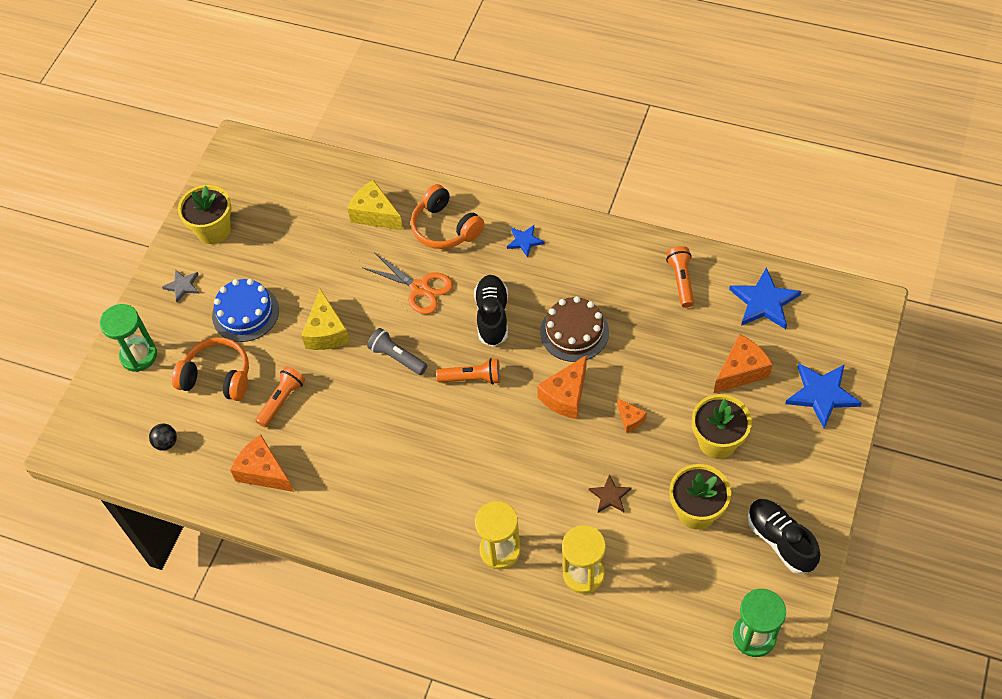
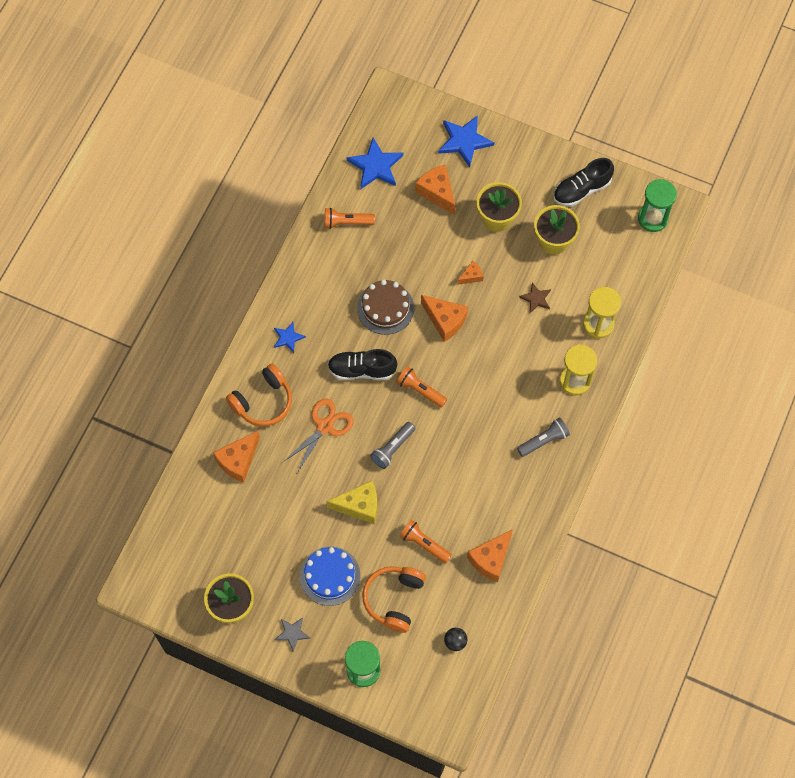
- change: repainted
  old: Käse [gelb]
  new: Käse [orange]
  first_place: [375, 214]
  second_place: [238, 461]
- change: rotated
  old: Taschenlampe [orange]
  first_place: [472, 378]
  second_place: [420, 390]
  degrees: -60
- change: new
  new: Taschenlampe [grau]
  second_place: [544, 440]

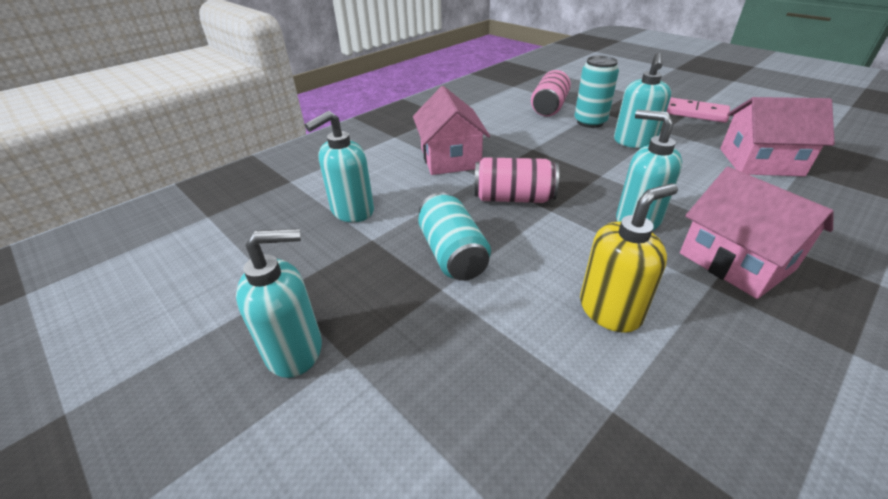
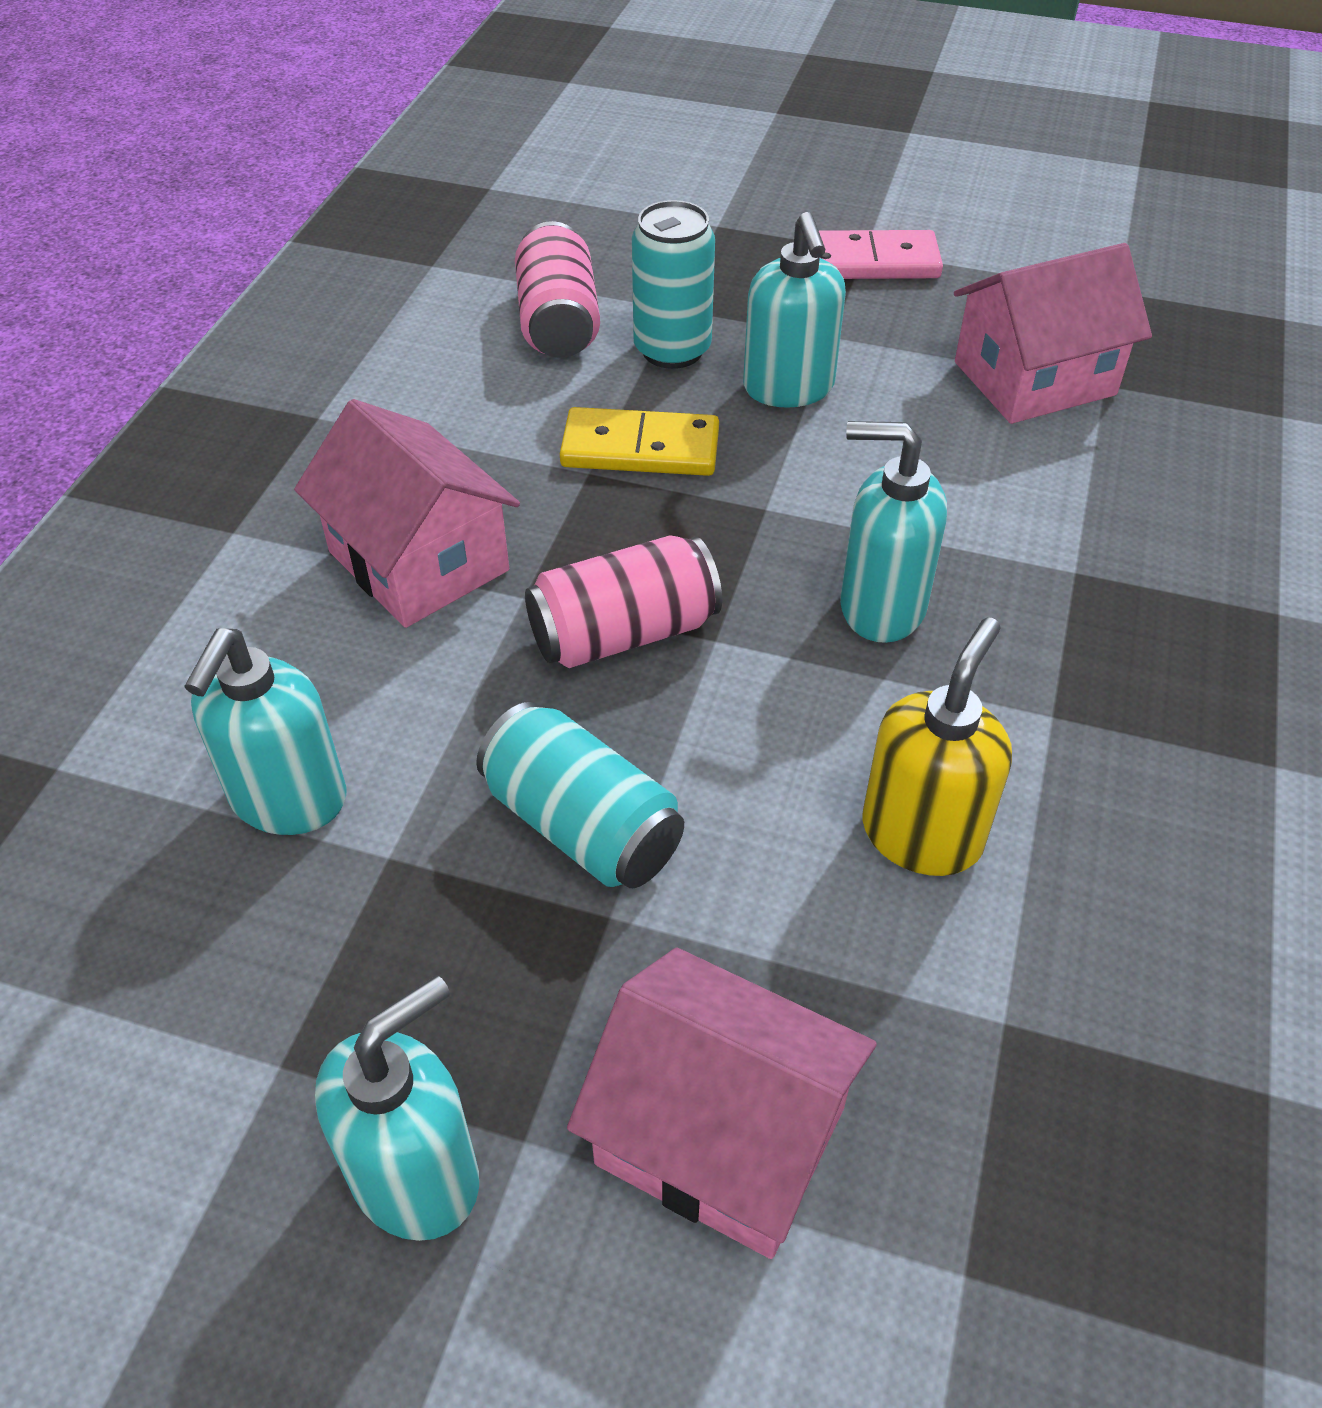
- change: new
  new: Dominostein [gelb]
  second_place: [640, 448]
- change: shifted
  old: Haus [rosa]
  first_place: [736, 261]
  second_place: [720, 1135]

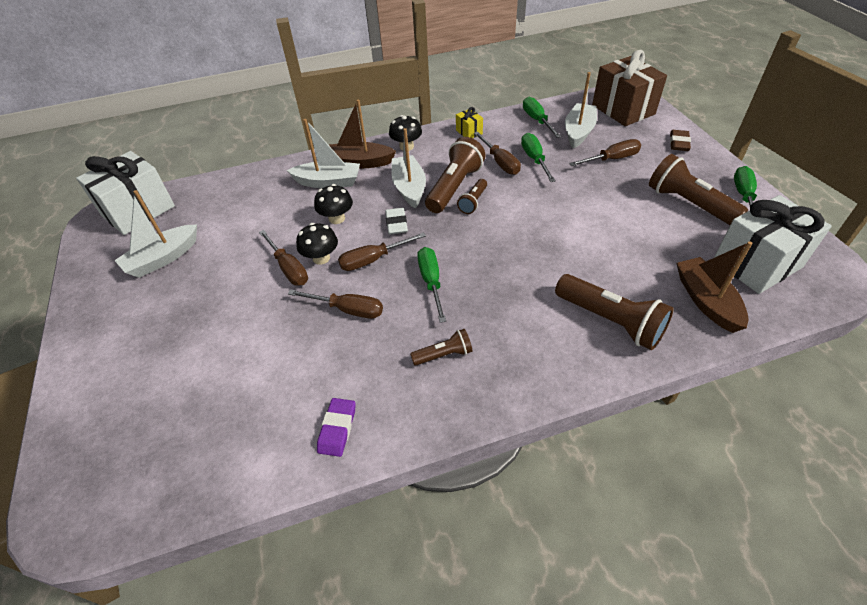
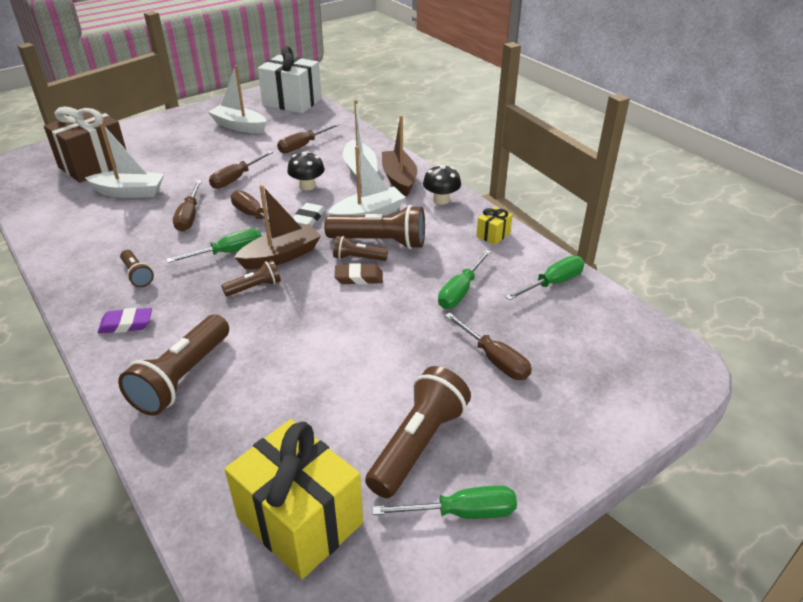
- change: shifted
  old: Geschenk [braun]
  first_place: [623, 110]
  second_place: [94, 165]
- change: shifted
  old: Boot [weiß]
  first_place: [578, 132]
  second_place: [130, 192]
- change: shifted
  old: Radiergummi [lila]
  first_place: [337, 429]
  second_place: [126, 324]
- change: new
  new: Taschenlampe [braun]
  second_place: [254, 287]
- change: repainted
  old: Geschenk [weiß]
  new: Geschenk [gelb]
  first_place: [757, 264]
  second_place: [300, 521]
- change: shifted
  old: Boot [braun]
  first_place: [706, 301]
  second_place: [281, 256]
- change: shifted
  old: Schraubenzieher [braun]
  first_place: [500, 162]
  second_place: [303, 146]
- change: rotated
  old: Radiergummi [weiß]
  first_place: [396, 224]
  second_place: [308, 218]
  degrees: -45
- change: shifted
  old: Radiergummi [braun]
  first_place: [679, 143]
  second_place: [359, 277]
- change: rotated
  old: Schraubenzieher [grün]
  first_place: [534, 159]
  second_place: [460, 291]
  degrees: 150
- change: gone
  old: Pilz [schwarz]
  first_place: [321, 258]

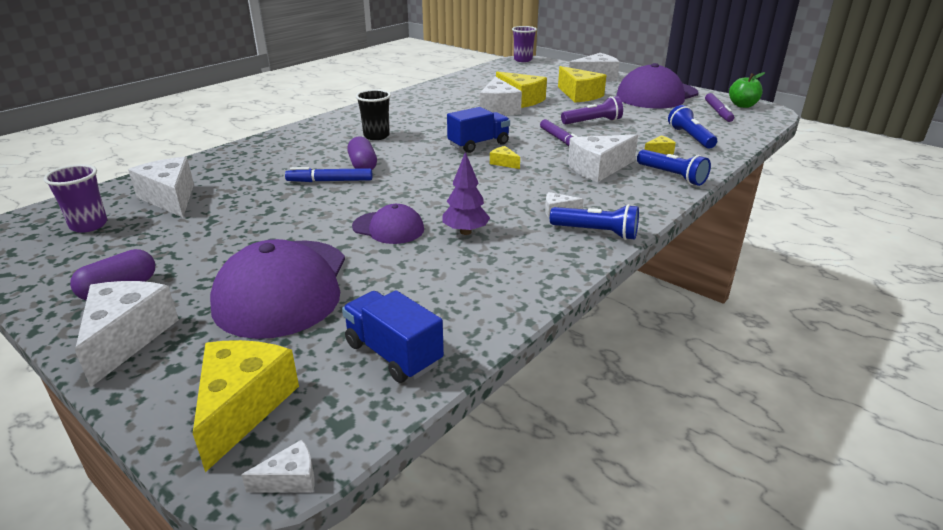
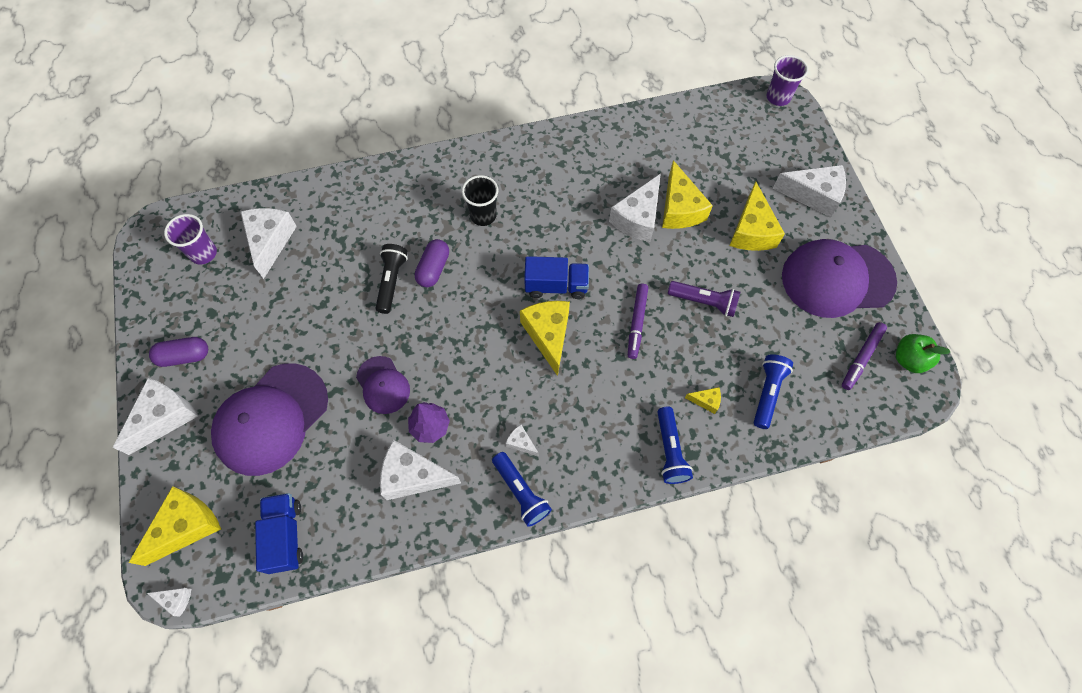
- change: swapped
  old: Filzstift [blau]
  new: Taschenlampe [schwarz]
  first_place: [330, 181]
  second_place: [392, 281]
- change: shifted
  old: Käse [weiß]
  first_place: [598, 169]
  second_place: [413, 476]
- change: scaled
  old: Käse [gelb]
  first_place: [504, 163]
  second_place: [548, 335]
  factor: 2.16

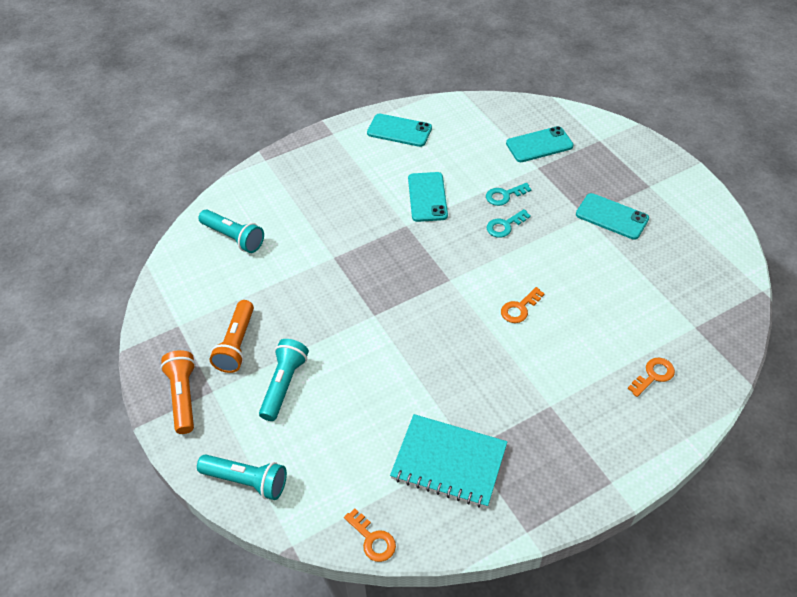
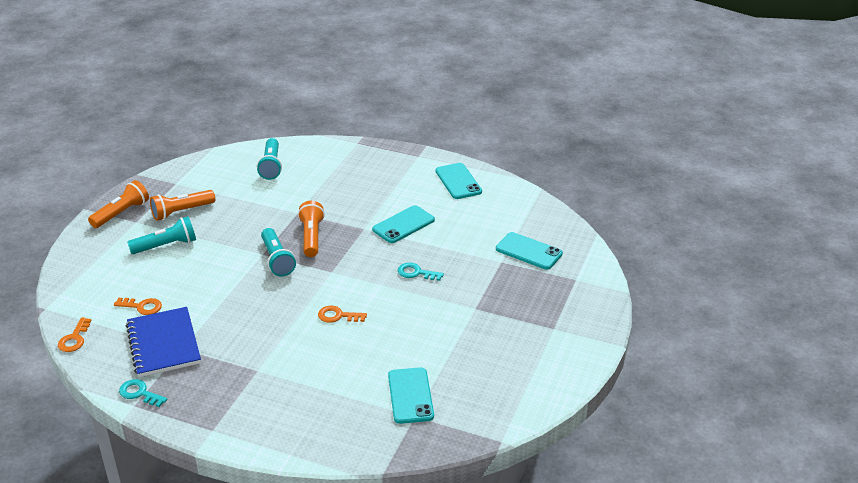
- change: shifted
  old: Schlüssel [orange]
  first_place: [653, 375]
  second_place: [142, 307]
- change: shifted
  old: Schlüssel [türkis]
  first_place: [504, 195]
  second_place: [139, 393]
- change: repainted
  old: Notizbuch [türkis]
  new: Notizbuch [blau]
  first_place: [449, 462]
  second_place: [163, 344]
- change: shifted
  old: Taschenlampe [türkis]
  first_place: [246, 481]
  second_place: [277, 260]
- change: new
  new: Taschenlampe [orange]
  second_place: [311, 237]
- change: shifted
  old: Handy [türkis]
  first_place: [612, 217]
  second_place: [410, 395]

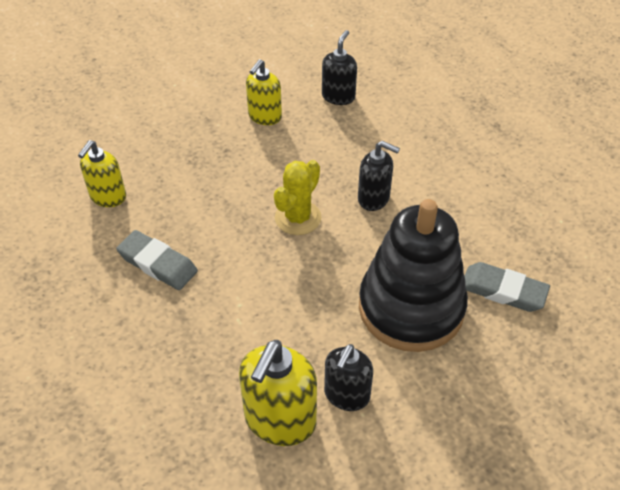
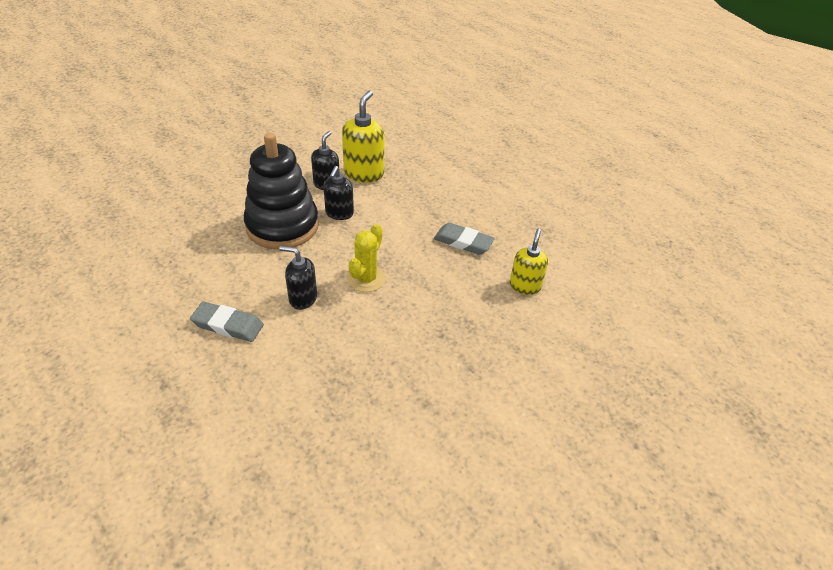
- change: shifted
  old: Radiergummi [grau]
  first_place: [503, 290]
  second_place: [228, 325]
- change: shifted
  old: Seifenspender [schwarz]
  first_place: [338, 96]
  second_place: [339, 213]
- change: gone
  old: Seifenspender [gelb]
  first_place: [264, 116]

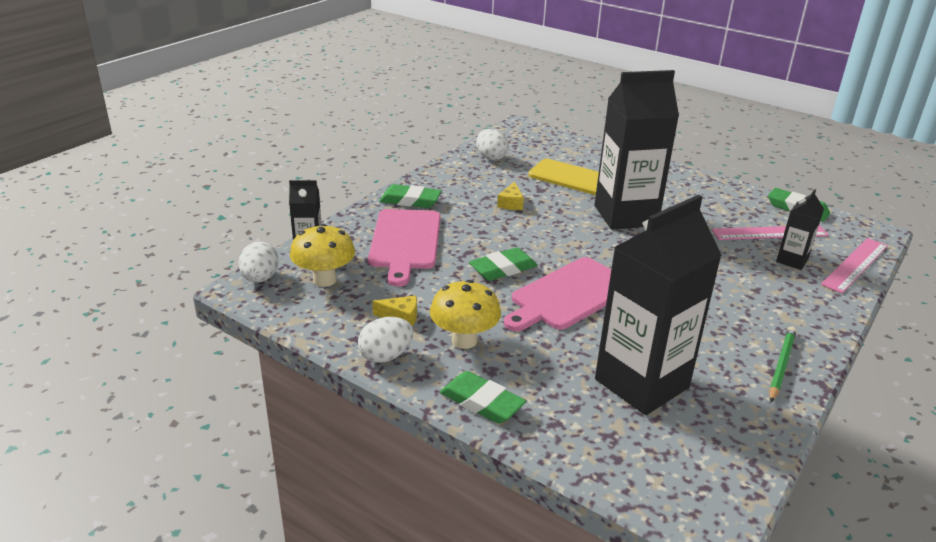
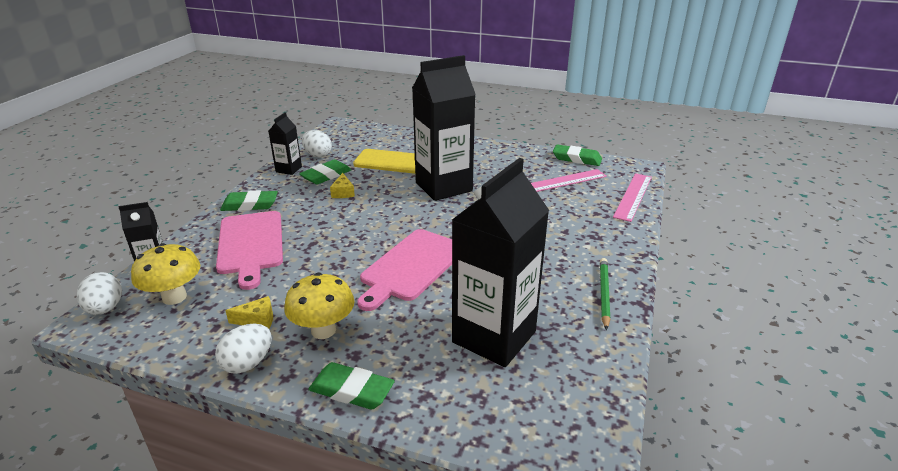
- change: shifted
  old: Getränkekarton [schwarz]
  first_place: [792, 260]
  second_place: [288, 169]
- change: shifted
  old: Radiergummi [grün]
  first_place: [503, 269]
  second_place: [326, 175]

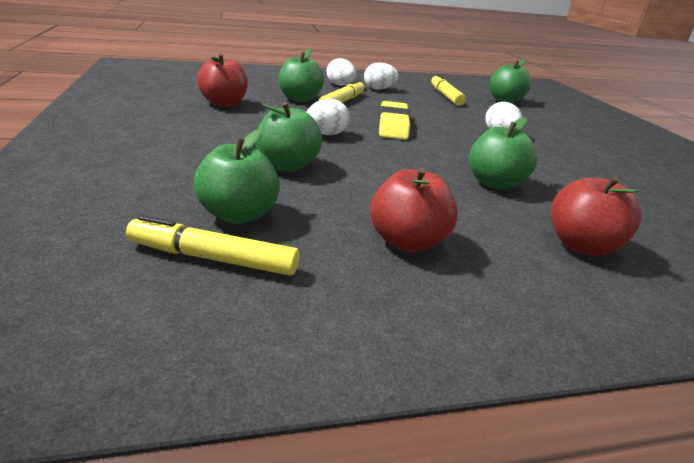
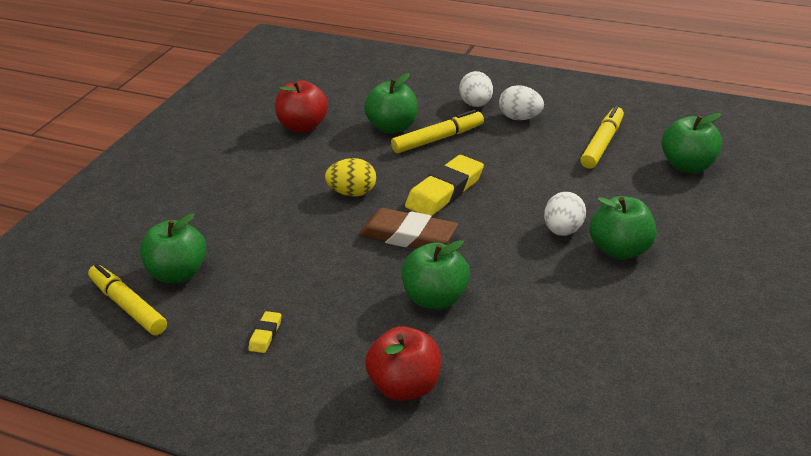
- change: swapped
  old: Apfel [rot]
  new: Radiergummi [gelb]
  first_place: [407, 241]
  second_place: [265, 335]
- change: repainted
  old: Ei [weiß]
  new: Ei [gelb]
  first_place: [326, 134]
  second_place: [352, 193]
- change: new
  new: Radiergummi [braun]
  second_place: [408, 236]
- change: shifted
  old: Apfel [grün]
  first_place: [287, 165]
  second_place: [620, 250]

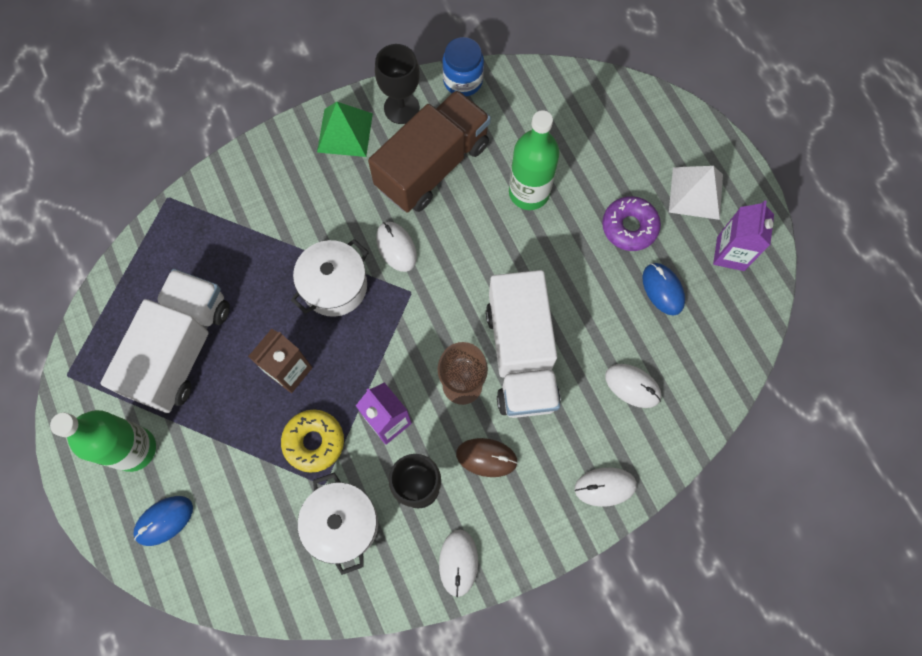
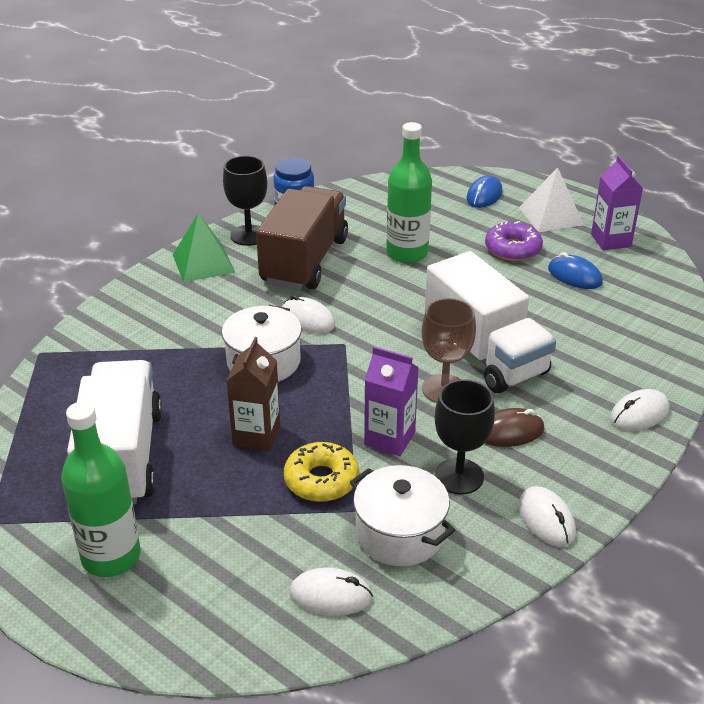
- change: shifted
  old: Computermaus [weiß]
  first_place: [632, 386]
  second_place: [331, 595]
- change: shifted
  old: Computermaus [blau]
  first_place: [164, 520]
  second_place: [484, 195]

